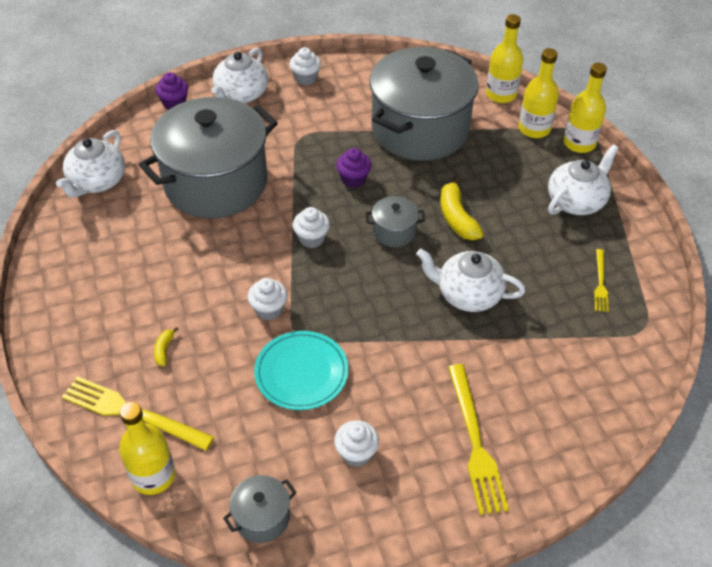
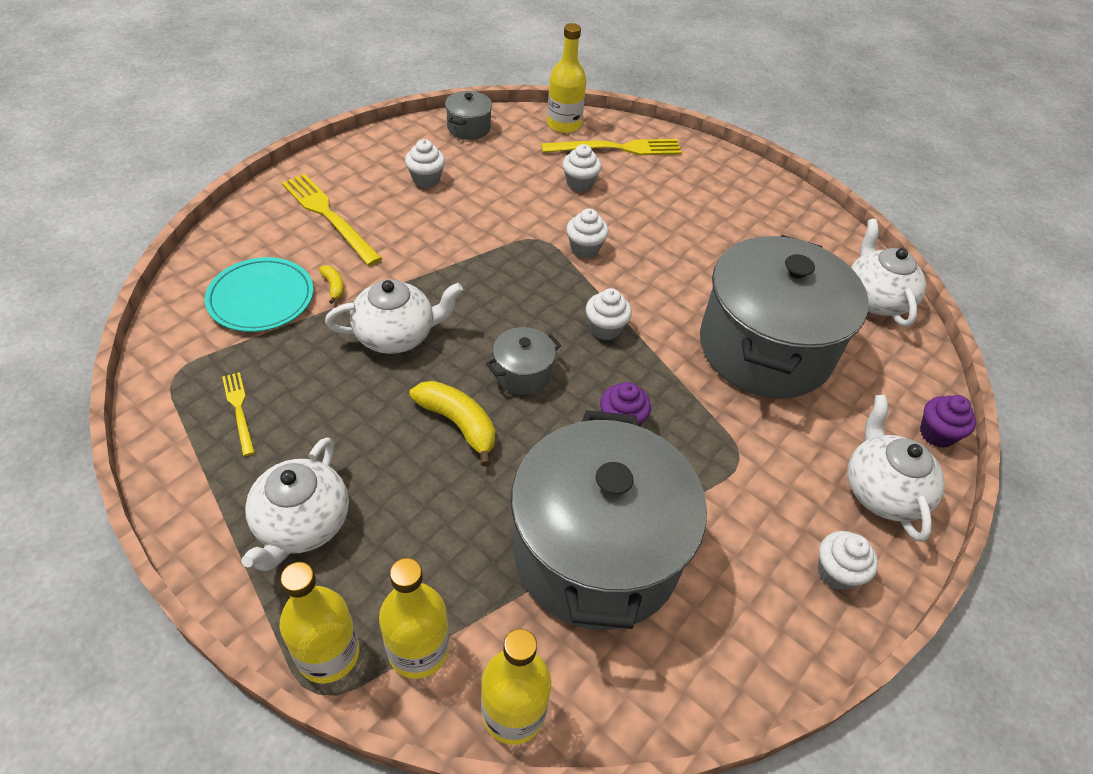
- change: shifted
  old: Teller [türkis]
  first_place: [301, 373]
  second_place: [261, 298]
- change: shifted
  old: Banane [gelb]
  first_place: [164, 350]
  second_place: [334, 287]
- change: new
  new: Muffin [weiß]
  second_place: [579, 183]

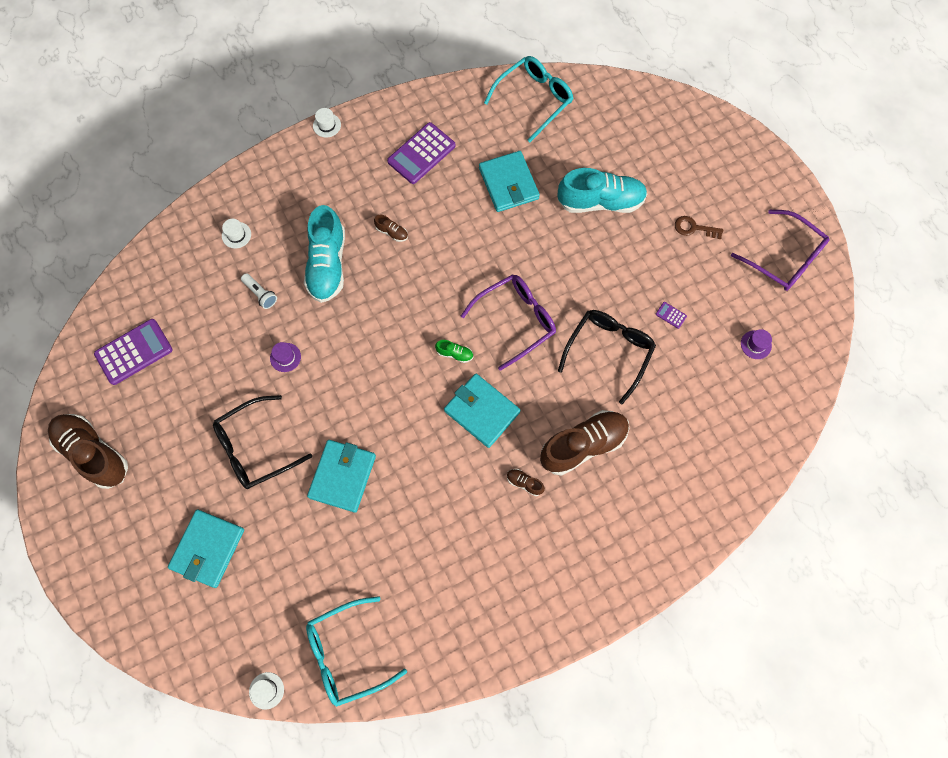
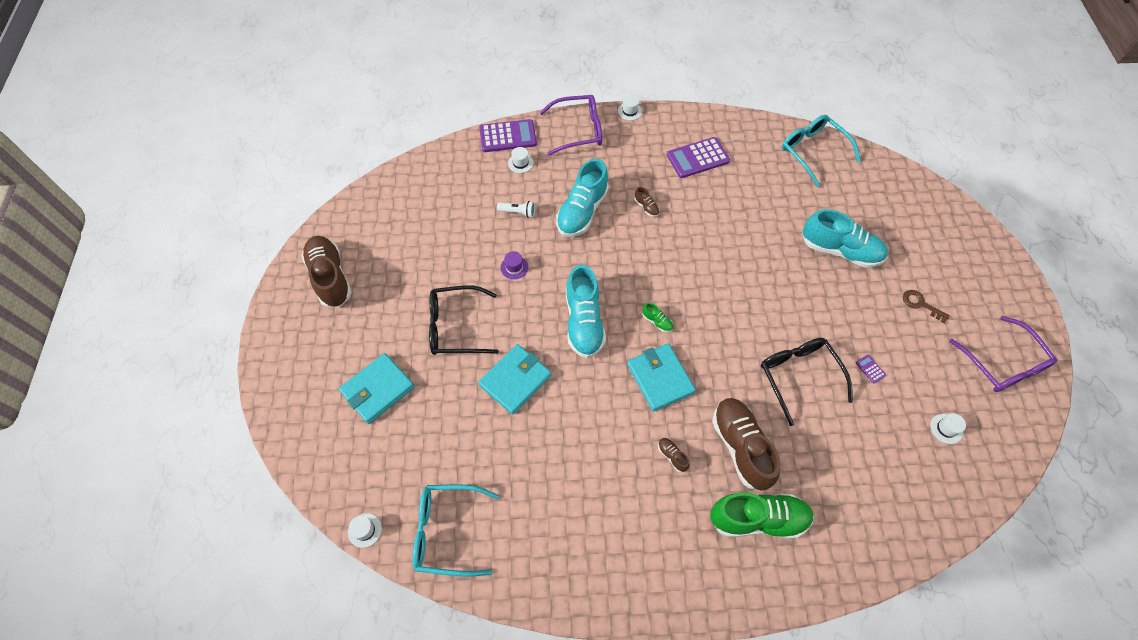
- change: shifted
  old: Taschenrechner [lila]
  first_place: [134, 352]
  second_place: [508, 136]
- change: rotated
  old: Taschenlampe [weiß]
  first_place: [260, 294]
  second_place: [518, 212]
  degrees: -60
- change: shifted
  old: Brille [lila]
  first_place: [516, 320]
  second_place: [579, 130]
- change: new
  new: Schuh [türkis]
  second_place: [584, 322]
- change: new
  new: Schuh [grün]
  second_place: [758, 519]
- change: rotated
  old: Schuh [braun]
  first_place: [583, 445]
  second_place: [741, 447]
  degrees: -105
- change: rotated
  old: Brille [schwarz]
  first_place: [609, 351]
  second_place: [798, 376]
  degrees: -75
- change: rotated
  old: Brille [türkis]
  first_place: [534, 99]
  second_place: [812, 151]
  degrees: -105
- change: repainted
  old: Hut [lila]
  new: Hut [weiß]
  first_place: [756, 344]
  second_place: [946, 428]
- change: gone
  old: Geldbörse [türkis]
  first_place: [508, 183]

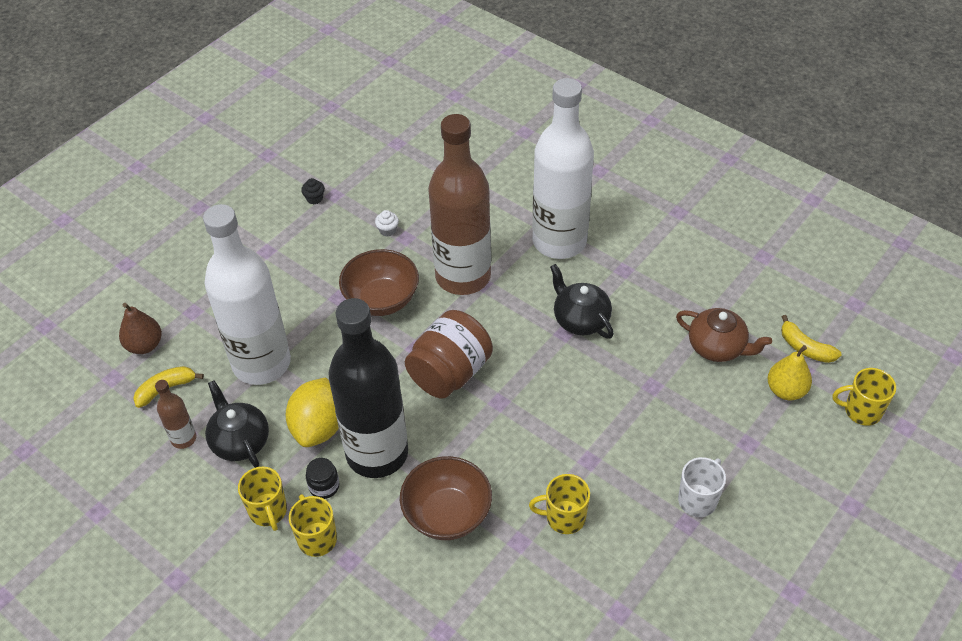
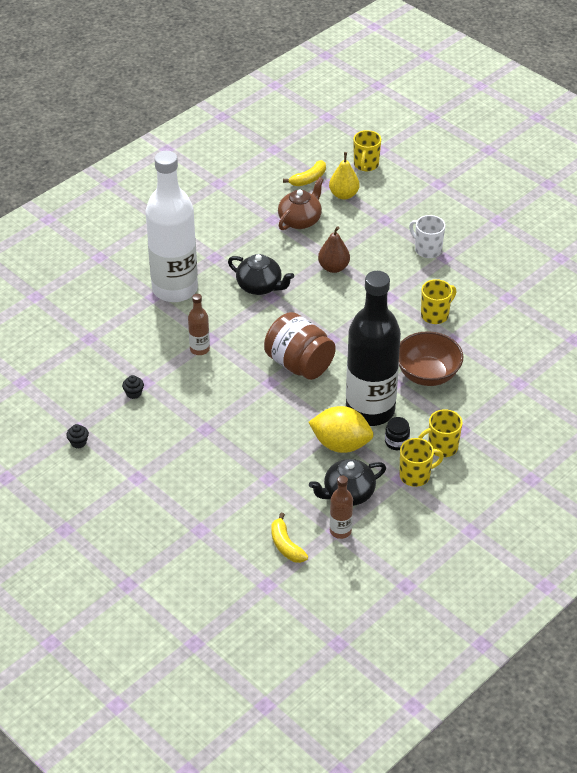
- change: repainted
  old: Muffin [weiß]
  new: Muffin [schwarz]
  first_place: [388, 230]
  second_place: [134, 393]
- change: scaled
  old: Flasche [braun]
  first_place: [463, 276]
  second_place: [199, 349]
  factor: 0.42
- change: rotated
  old: Teekanne [schwarz]
  first_place: [580, 319]
  second_place: [260, 286]
  degrees: -120
- change: shifted
  old: Birne [braun]
  first_place: [144, 345]
  second_place: [333, 267]
- change: rotated
  old: Tasse [gelb]
  first_place: [564, 517]
  second_place: [435, 315]
  degrees: -135
- change: gone
  old: Flasche [weiß]
  first_place: [261, 363]
- change: gone
  old: Schüssel [braun]
  first_place: [381, 300]

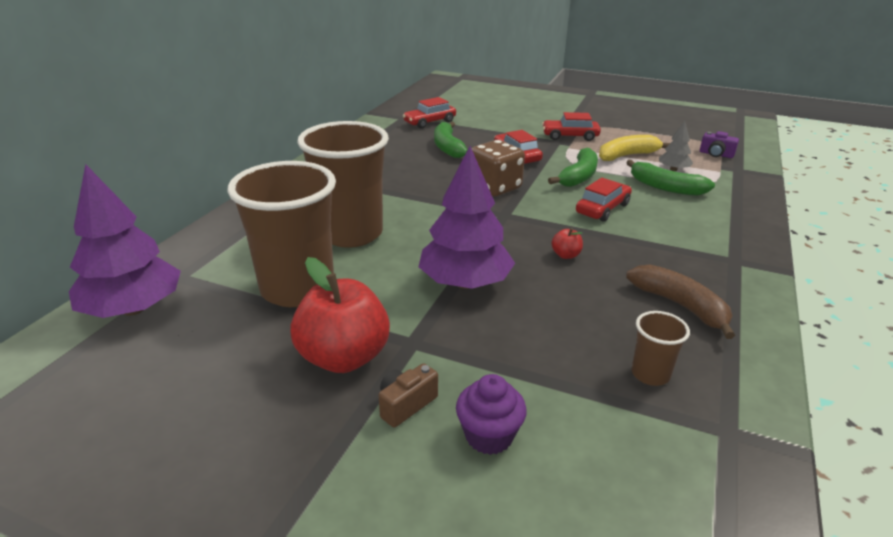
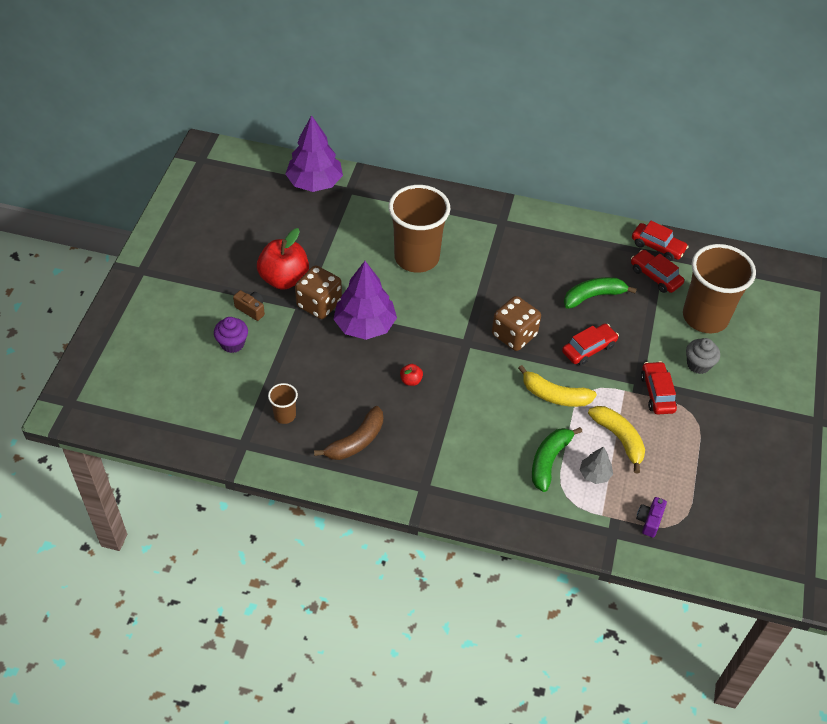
- change: new
  new: Spielwürfel [braun]
  second_place: [319, 304]
- change: repainted
  old: Banane [grün]
  new: Banane [gelb]
  first_place: [578, 176]
  second_place: [554, 395]
- change: shifted
  old: Auto [rot]
  first_place: [602, 209]
  second_place: [657, 247]
- change: shifted
  old: Becher [braun]
  first_place: [297, 289]
  second_place: [705, 317]
- change: new
  new: Muffin [grau]
  second_place: [698, 364]

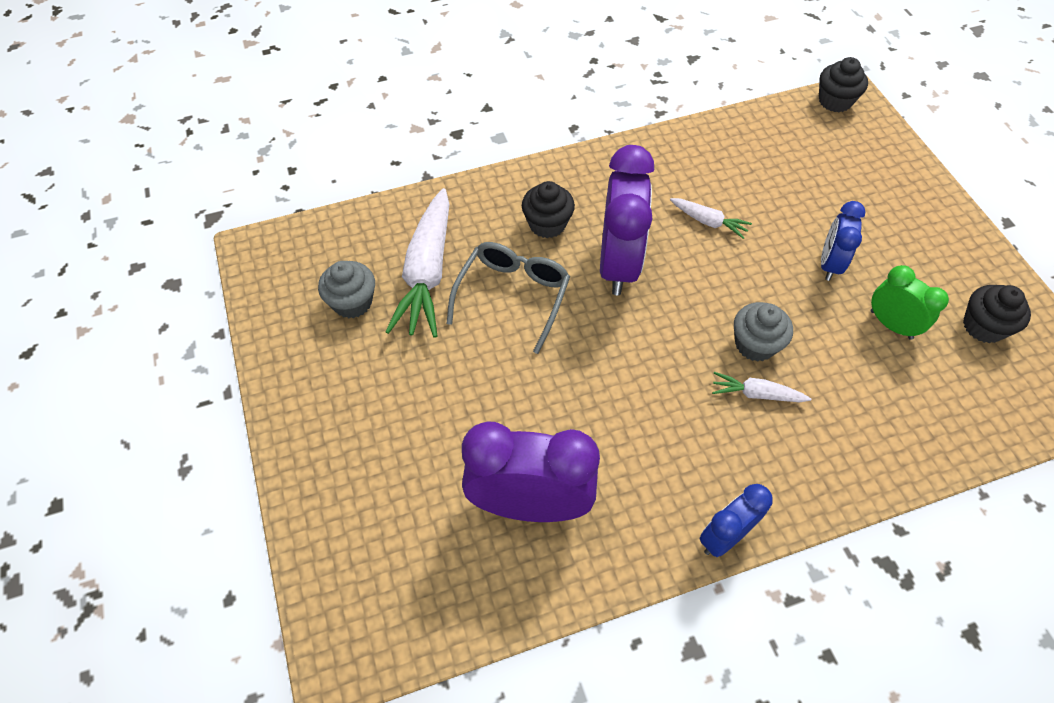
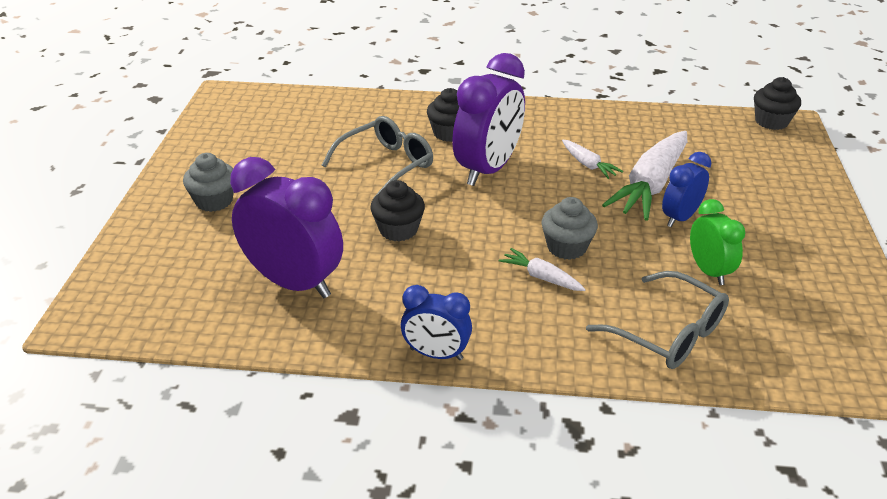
- change: shifted
  old: Muffin [grau]
  first_place: [352, 302]
  second_place: [214, 201]
- change: shifted
  old: Muffin [schwarz]
  first_place: [983, 326]
  second_place: [398, 230]
- change: rotated
  old: Wecker [blau]
  first_place: [724, 536]
  second_place: [436, 354]
  degrees: -150
- change: new
  new: Brille [grau]
  second_place: [668, 333]
- change: shifted
  old: Karotte [weiß]
  first_place: [427, 272]
  second_place: [650, 185]

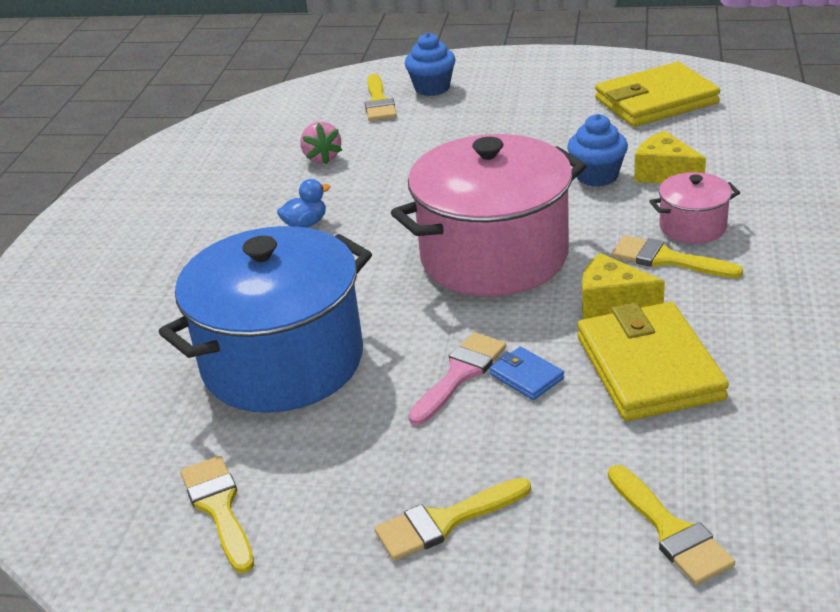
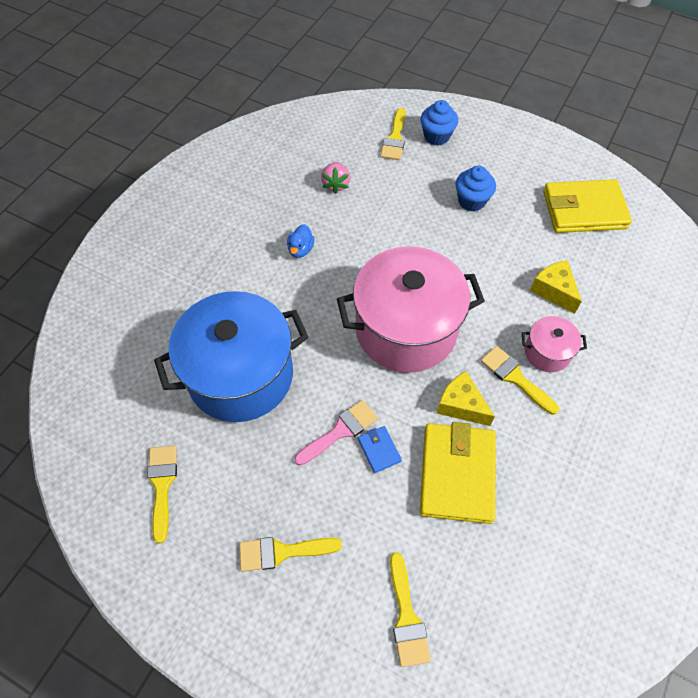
- change: rotated
  old: Ente [blau]
  first_place: [305, 224]
  second_place: [300, 249]
  degrees: 120
- change: shifted
  old: Muffin [blau]
  first_place: [597, 176]
  second_place: [471, 201]

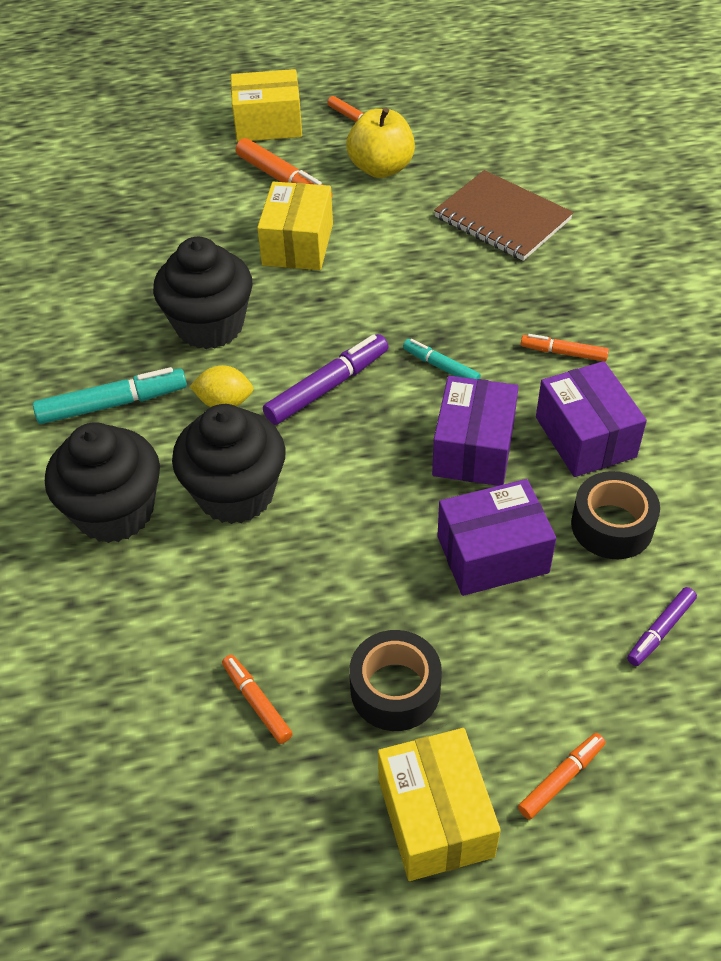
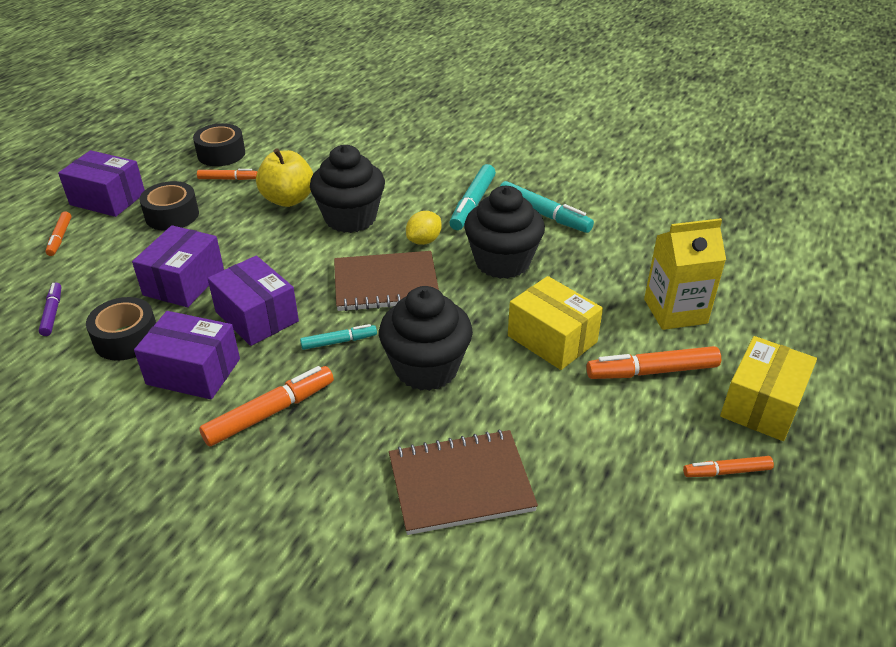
- change: repainted
  old: Schachtel [gelb]
  new: Schachtel [lila]
  first_place: [435, 817]
  second_place: [107, 199]
- change: new
  new: Klebeband [schwarz]
  second_place: [221, 154]
- change: scaled
  old: Filzstift [orange]
  first_place: [563, 353]
  second_place: [270, 412]
  factor: 1.69
- change: shifted
  old: Apfel [gelb]
  first_place: [381, 168]
  second_place: [288, 199]
- change: swapped
  old: Filzstift [lila]
  new: Notizbuch [braun]
  first_place: [327, 387]
  second_place: [386, 284]
- change: shifted
  old: Muffin [schwarz]
  first_place: [115, 512]
  second_place: [426, 368]
- change: new
  new: Filzstift [türkis]
  second_place: [544, 214]
- change: new
  new: Getränkekarton [gelb]
  second_place: [675, 311]

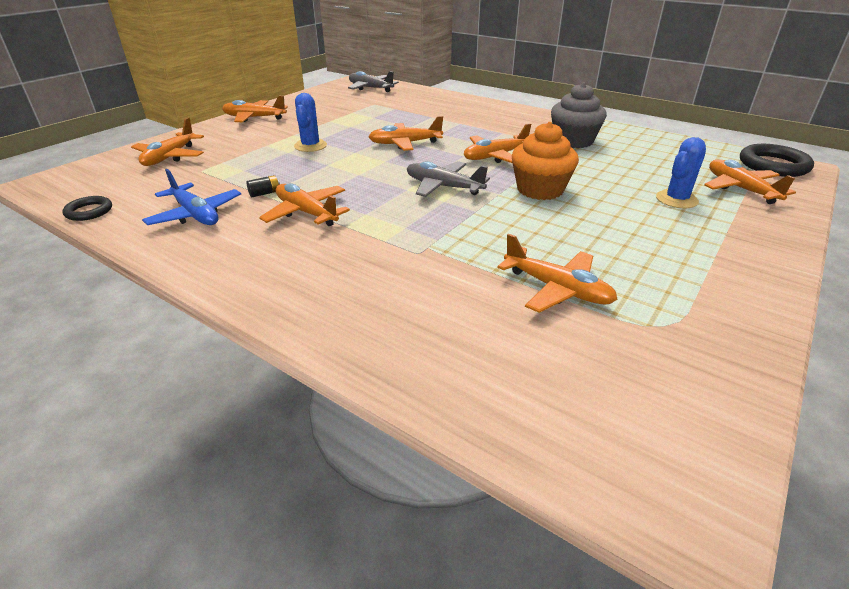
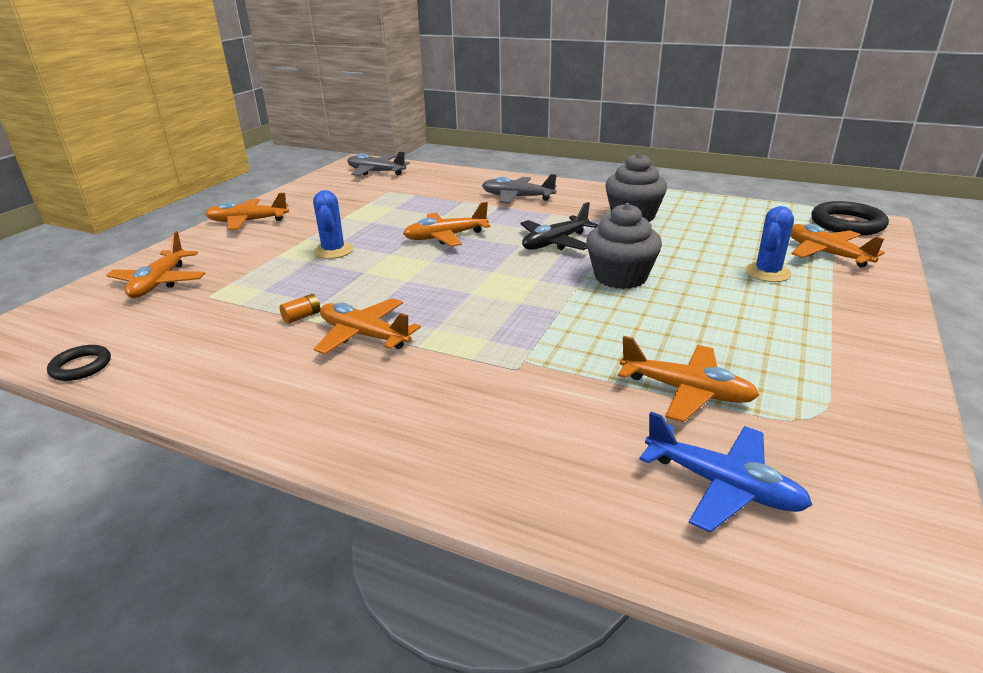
- change: repainted
  old: Batterie [schwarz]
  new: Batterie [orange]
  first_place: [265, 193]
  second_place: [302, 317]
- change: shifted
  old: Flugzeug [grau]
  first_place: [443, 187]
  second_place: [517, 197]
- change: repainted
  old: Flugzeug [orange]
  new: Flugzeug [schwarz]
  first_place: [495, 156]
  second_place: [555, 242]
- change: repainted
  old: Muffin [orange]
  new: Muffin [grau]
  first_place: [540, 190]
  second_place: [620, 277]
- change: shifted
  old: Flugzeug [blau]
  first_place: [195, 215]
  second_place: [722, 486]

